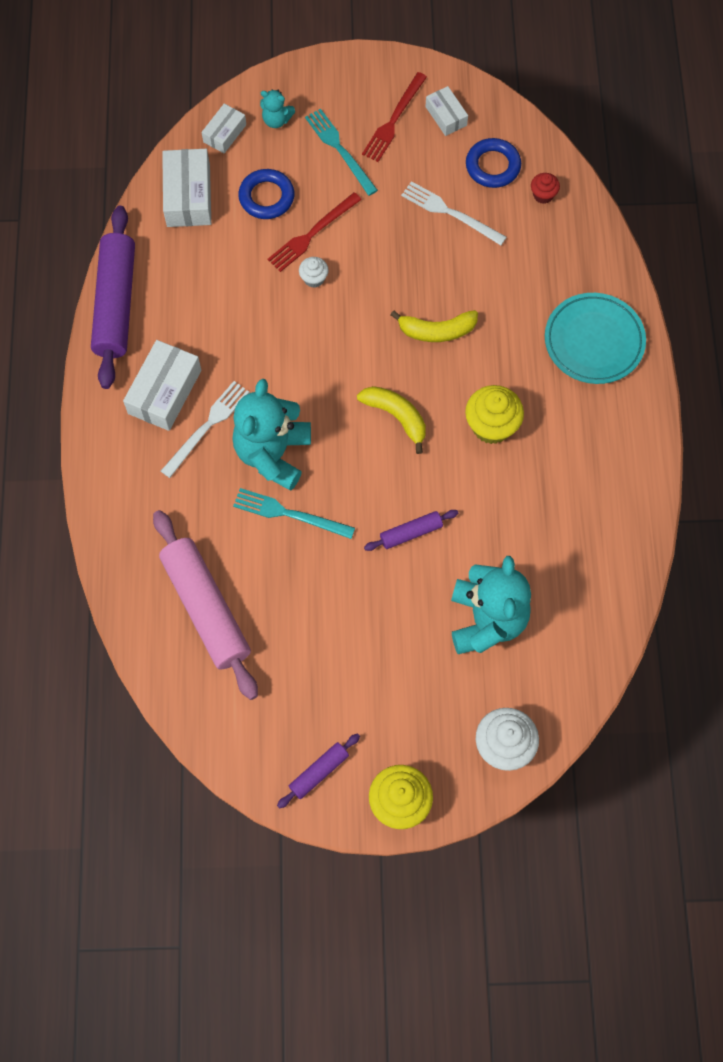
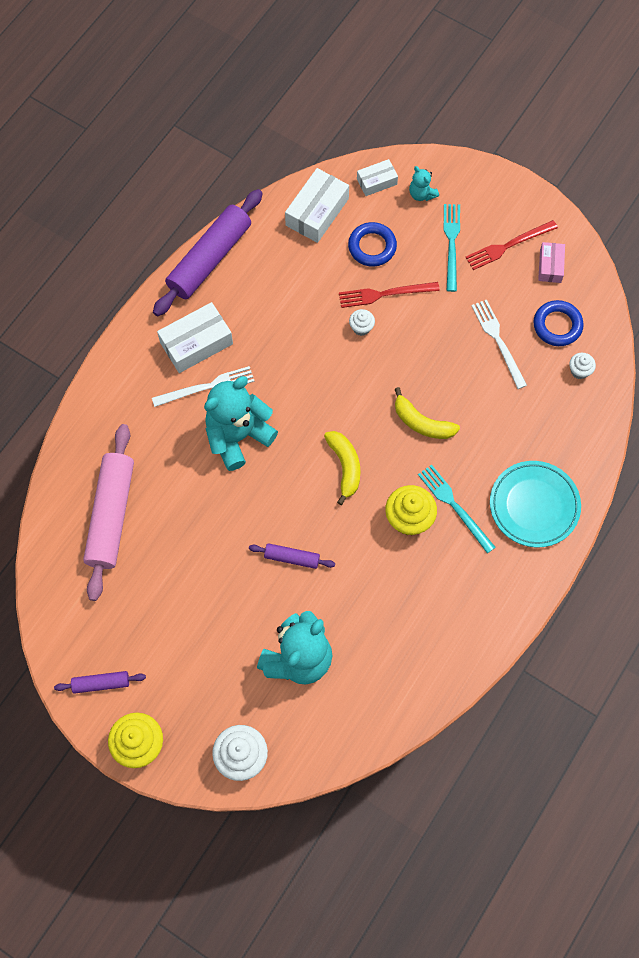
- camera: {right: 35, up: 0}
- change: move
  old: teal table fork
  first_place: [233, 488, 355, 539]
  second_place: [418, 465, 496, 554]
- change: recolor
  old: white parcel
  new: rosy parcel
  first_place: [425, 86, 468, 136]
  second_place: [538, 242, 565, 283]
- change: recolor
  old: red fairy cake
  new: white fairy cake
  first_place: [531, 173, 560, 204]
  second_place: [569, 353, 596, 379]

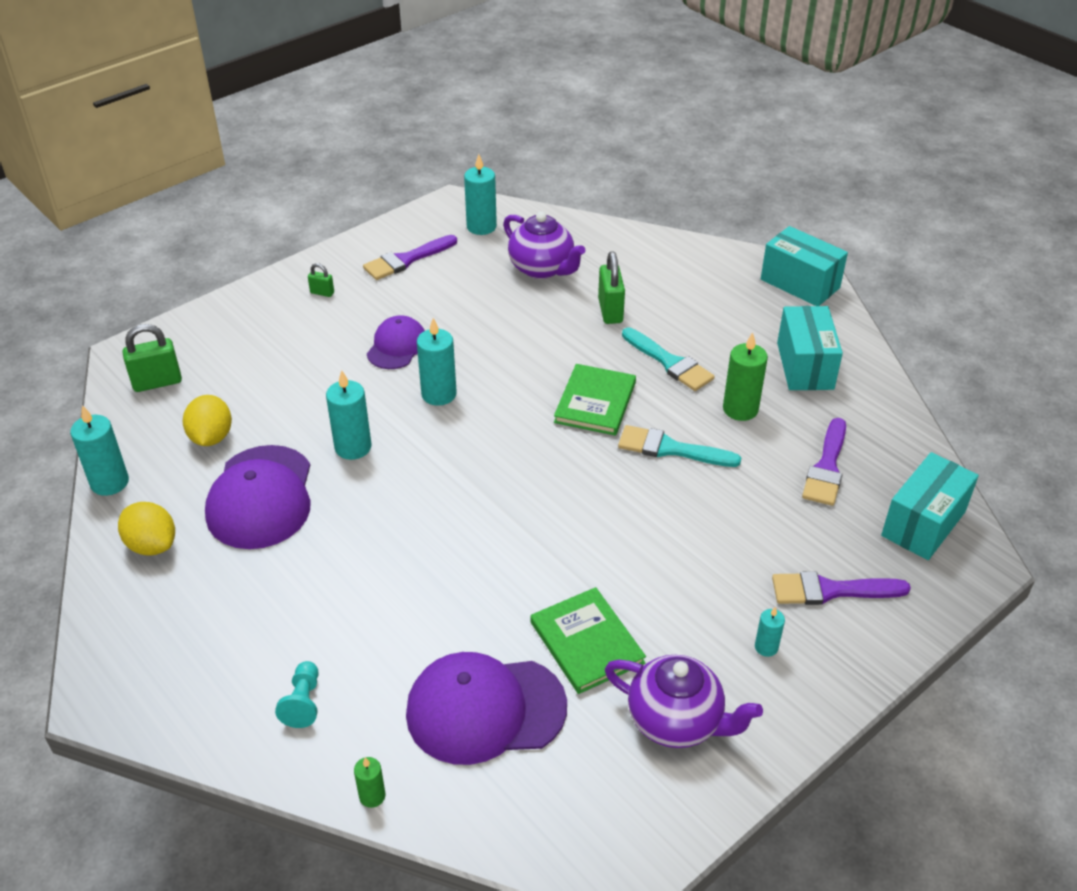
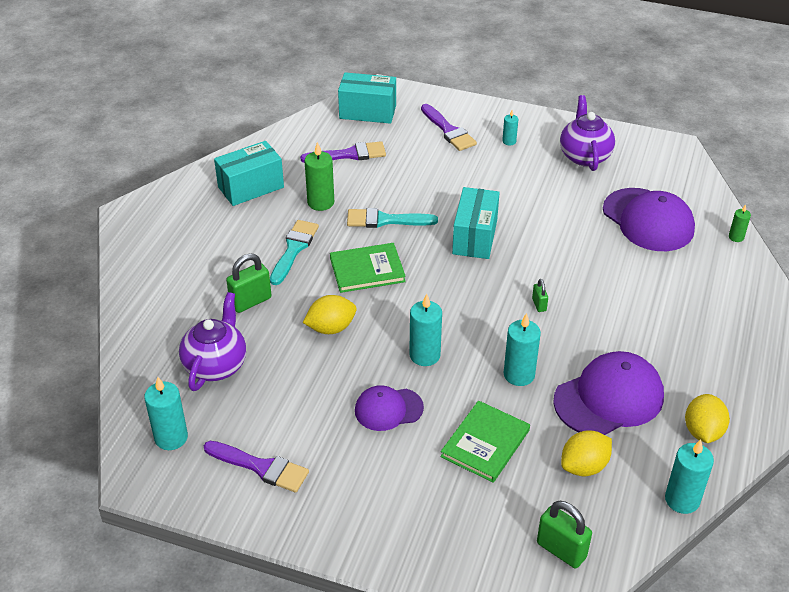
- camera: {right: -120, up: 0}
- change: delete
  old: teal game pawn
  first_place: [275, 661, 319, 728]
- change: move
  old: emerald lock
  first_place: [308, 263, 334, 297]
  second_place: [532, 279, 548, 312]
- change: move
  old: emerald hardback
  first_place: [531, 587, 646, 694]
  second_place: [441, 401, 530, 483]
- change: rotate
  old: teal paintbrush
  first_place: [618, 425, 741, 467]
  second_place: [347, 208, 438, 228]
  degrees: 105
- change: move
  old: teal parcel
  first_place: [761, 226, 848, 306]
  second_place: [452, 187, 500, 259]
- change: insert
  new: yellow citrus fruit
  second_place: [303, 295, 357, 334]

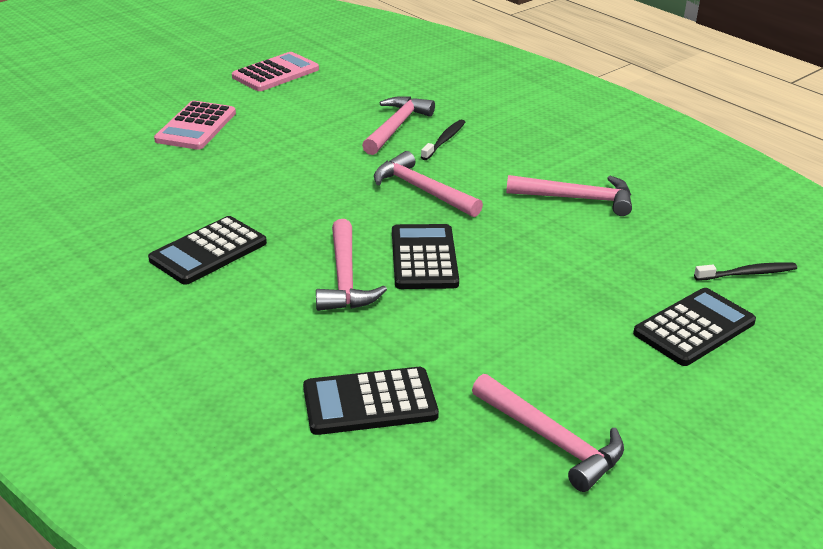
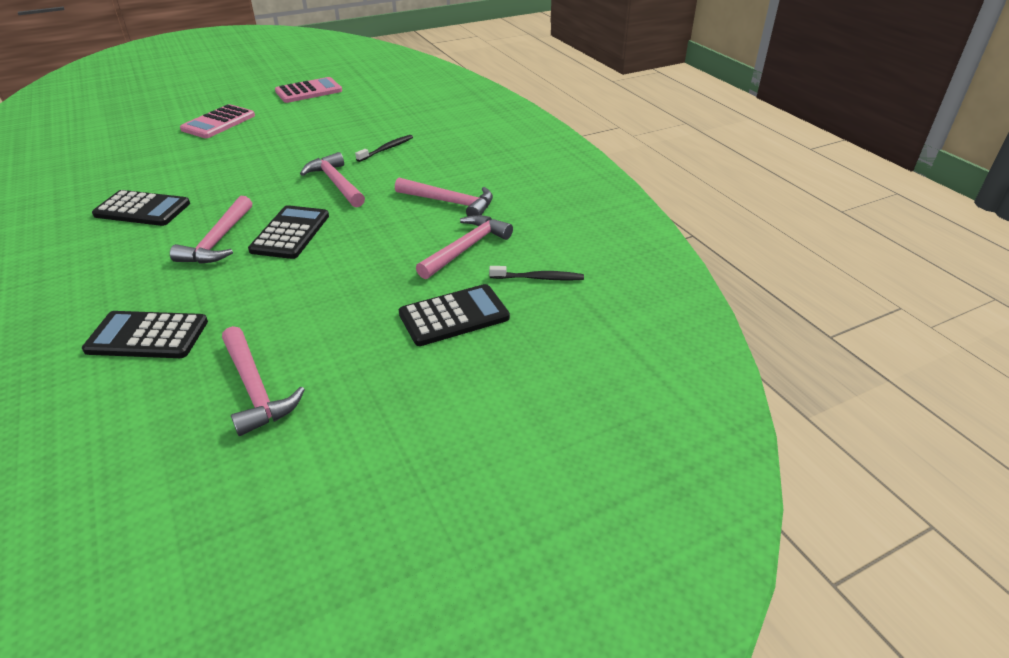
- camera: {right: 15, up: 5}
- change: rotate
  old: ebony calculator
  first_place: [148, 216, 267, 285]
  second_place: [92, 190, 190, 226]
  degrees: -135
- change: move
  old: rosy claw hammer
  first_place: [362, 96, 435, 155]
  second_place: [416, 215, 513, 279]

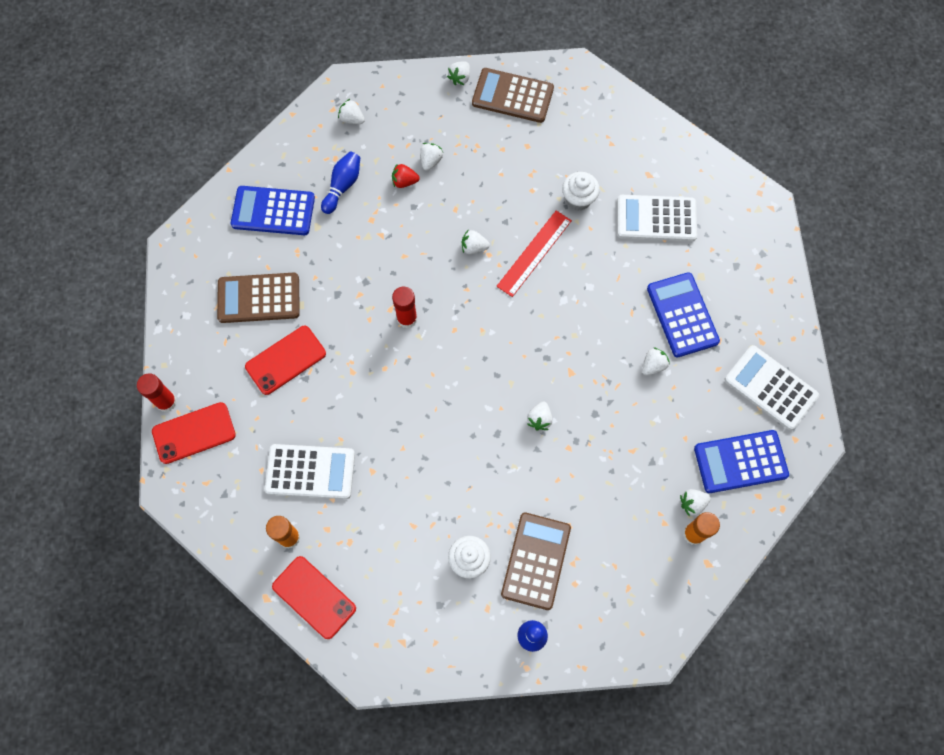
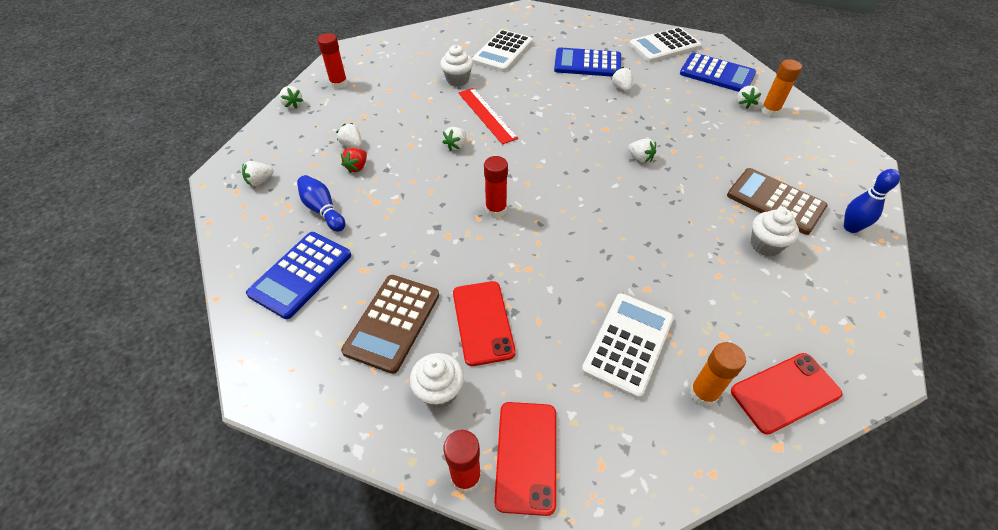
- camera: {right: -65, up: -20}
- change: replace
  old: russet calculator
  new: red stick of glue
  first_place: [472, 68, 554, 123]
  second_place: [318, 33, 348, 89]
- change: rotate
  old: cobalt calculator
  first_place: [694, 430, 789, 493]
  second_place: [680, 53, 756, 92]
  degrees: -75
- change: insert
  new: white fairy cake
  second_place: [410, 353, 464, 408]

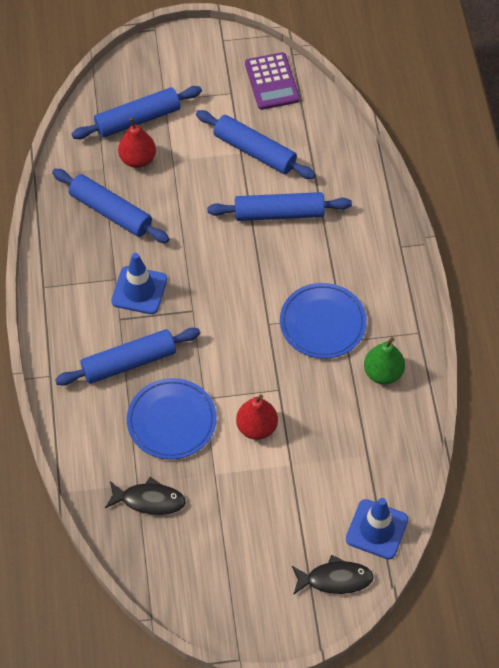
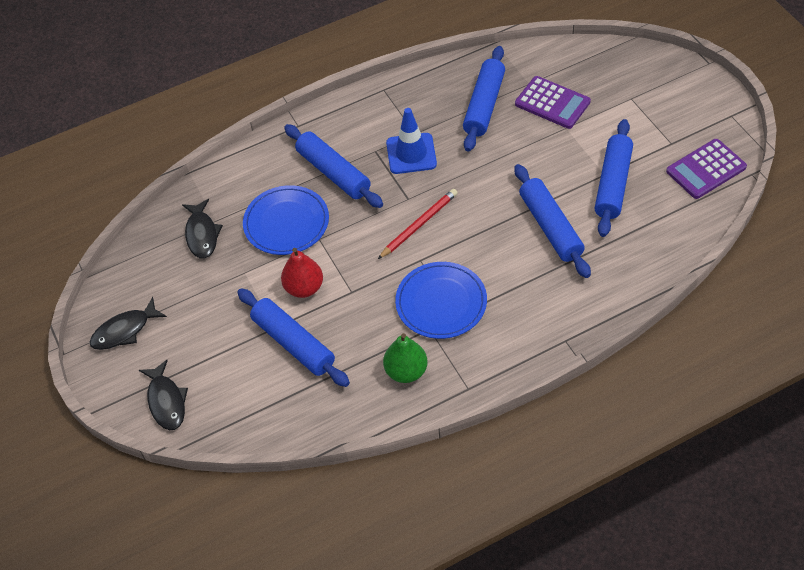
- camera: {right: 75, up: -5}
- change: move
  old: cobalt rolling pin
  first_place: [72, 86, 202, 139]
  second_place: [237, 288, 350, 387]
- change: replace
  old: red pear fruit
  new: violet calculator
  first_place: [118, 118, 156, 168]
  second_place: [515, 76, 591, 129]
- change: delete
  old: cobalt safety cone
  first_place: [346, 498, 408, 559]
- change: insert
  new: ebony fish figure
  second_place: [90, 297, 167, 350]
- change: insert
  new: red lead pencil
  second_place: [378, 189, 457, 259]

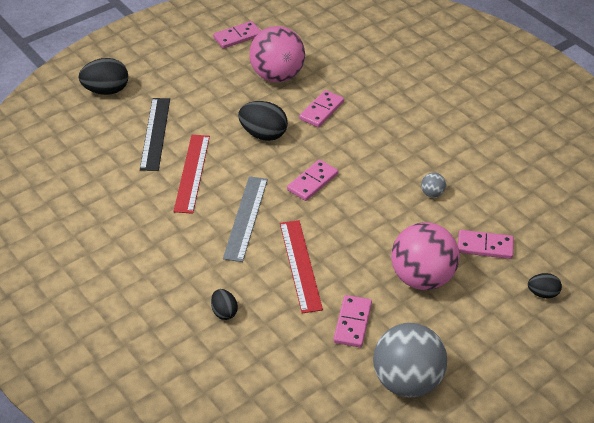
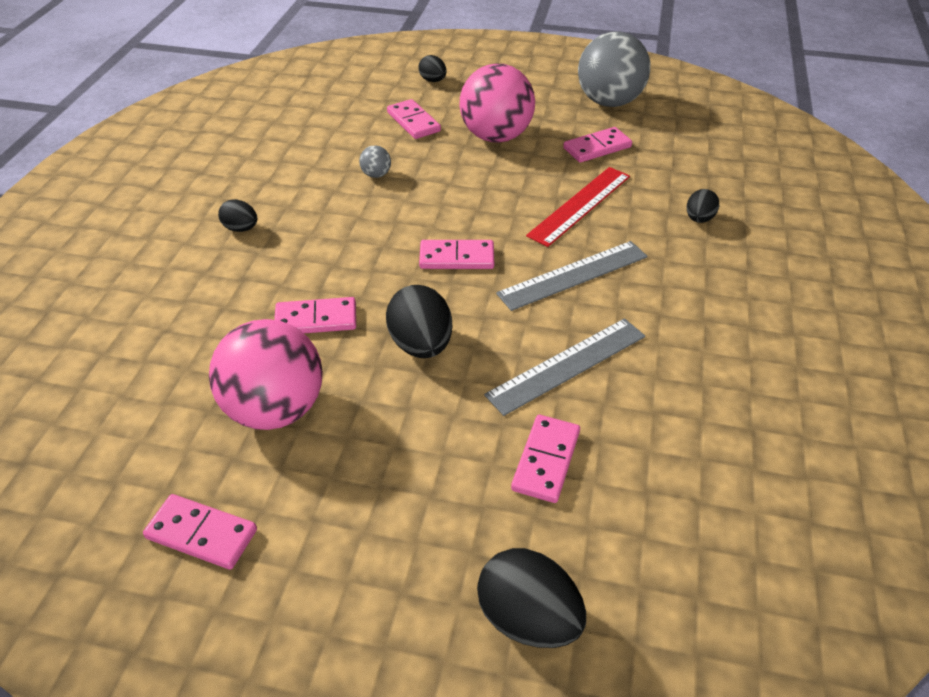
- camera: {right: -130, up: 0}
- change: replace
  old: ebony straightedge
  new: rosy domino
  first_place: [140, 98, 170, 171]
  second_place: [511, 415, 580, 503]
- change: recolor
  old: red straightedge
  new: gray straightedge
  first_place: [173, 135, 210, 214]
  second_place: [484, 318, 645, 416]
- change: insert
  new: ebony toy egg
  second_place: [218, 199, 257, 232]

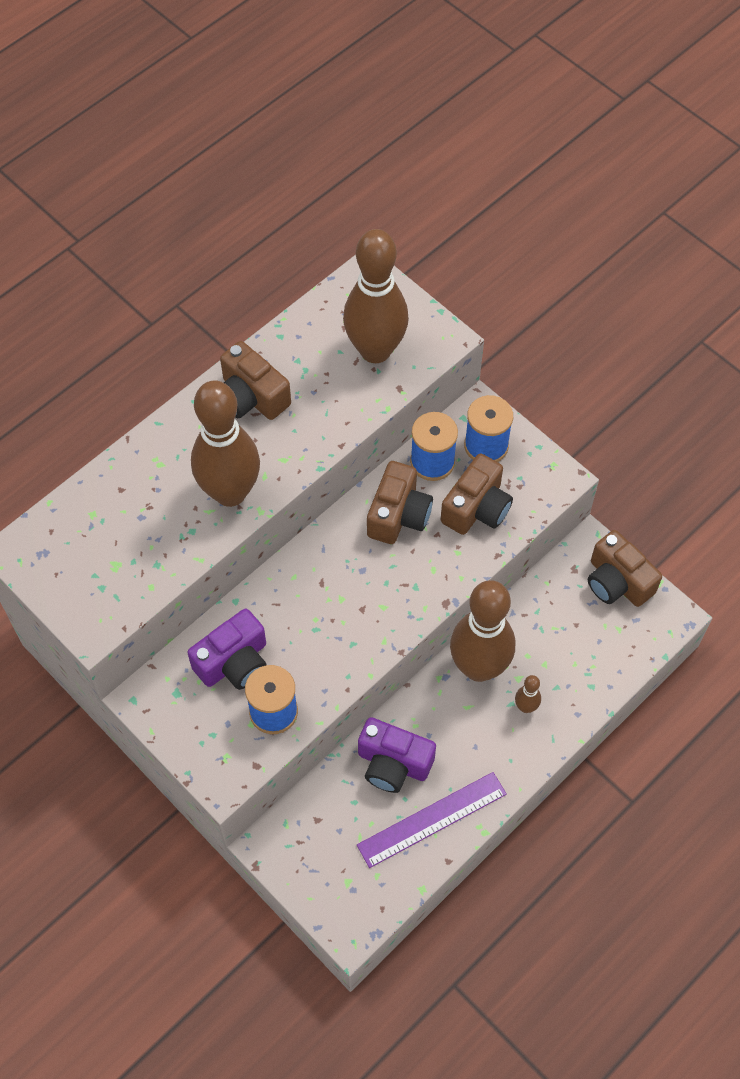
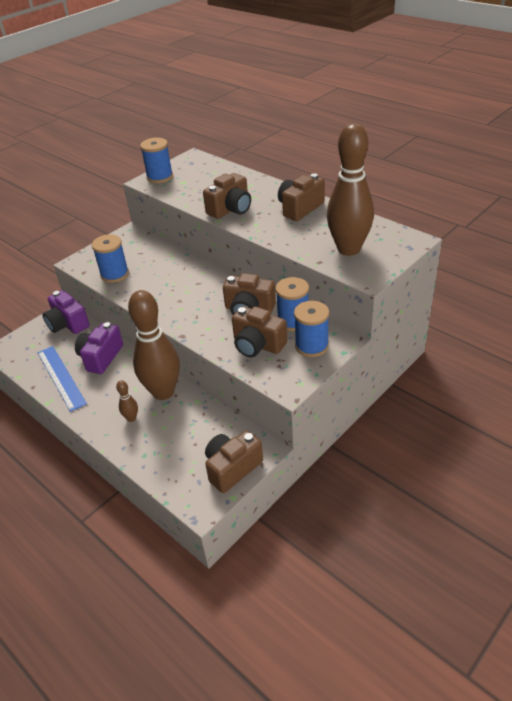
- camera: {right: 90, up: -20}
- change: move
  old: violet camera
  first_place: [188, 609, 266, 690]
  second_place: [42, 290, 89, 334]
- change: replace
  old: russet tenpin
  new: russet camera
  first_place: [191, 381, 260, 507]
  second_place: [203, 173, 251, 219]
- change: recolor
  old: violet straightedge
  new: cobalt straightedge
  first_place: [357, 772, 507, 868]
  second_place: [38, 346, 87, 412]
- change: insert
  new: cobalt reel of thread
  second_place: [140, 138, 173, 183]

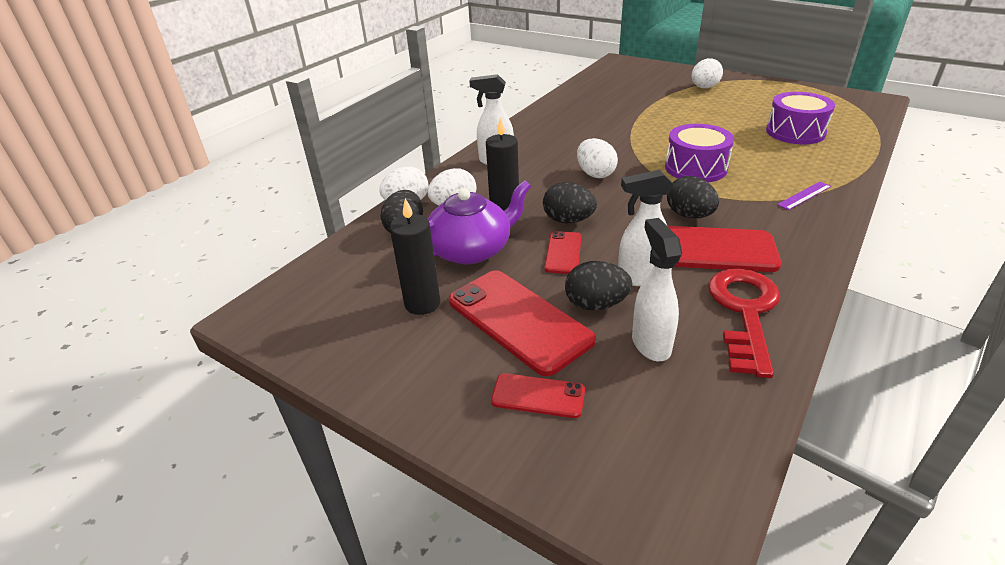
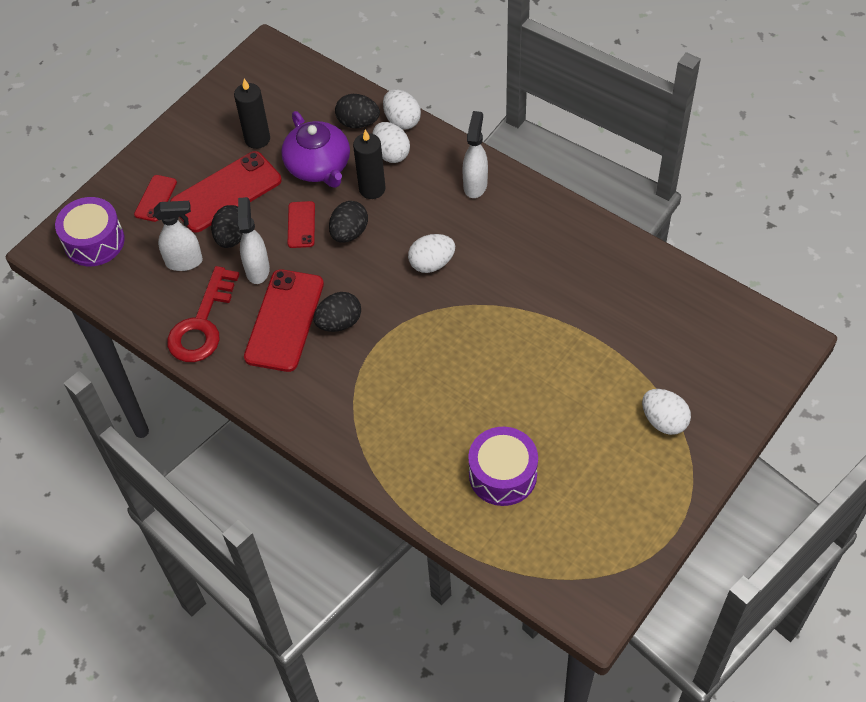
- camera: {right: 95, up: 20}
- change: rotate
  old: red mobile phone
  first_place: [544, 231, 582, 274]
  second_place: [288, 201, 315, 248]
  degrees: 75
- change: move
  old: violet toy drum
  first_place: [665, 124, 734, 182]
  second_place: [55, 197, 125, 266]
- change: rotate
  old: red key
  first_place: [708, 269, 780, 378]
  second_place: [167, 266, 239, 362]
  degrees: 90
- change: delete
  old: violet straightedge
  first_place: [777, 182, 831, 210]

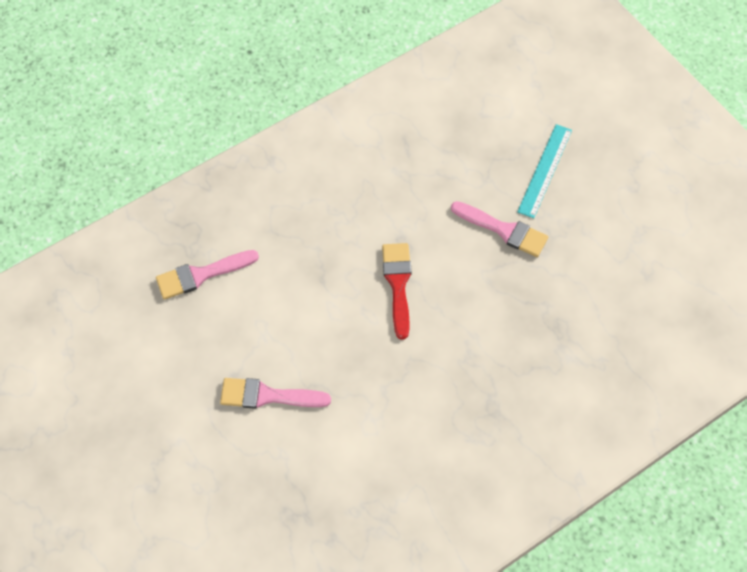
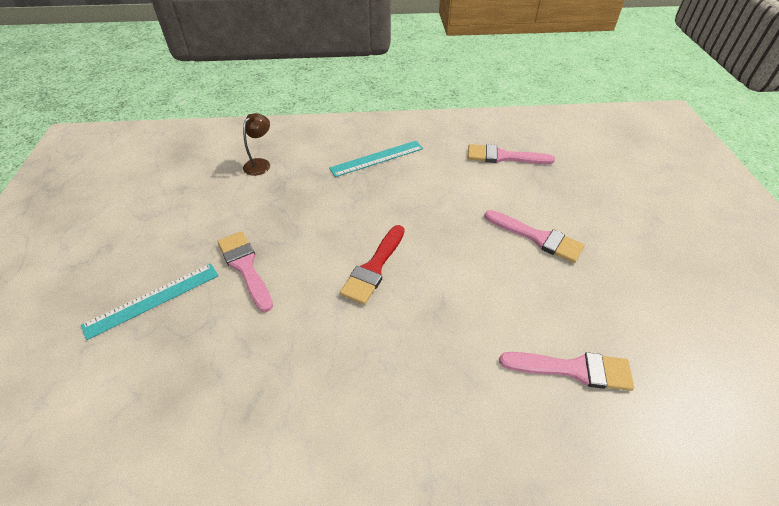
- camera: {right: -150, up: -15}
- change: insert
  new: russet reading lamp
  second_place: [243, 113, 270, 176]
- change: insert
  new: teal straightedge
  second_place: [329, 141, 423, 177]
- change: insert
  new: rosy paintbrush
  second_place: [468, 144, 555, 164]

